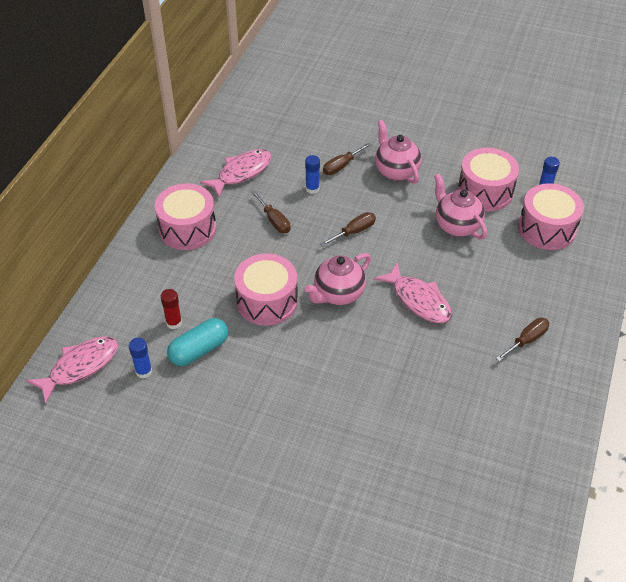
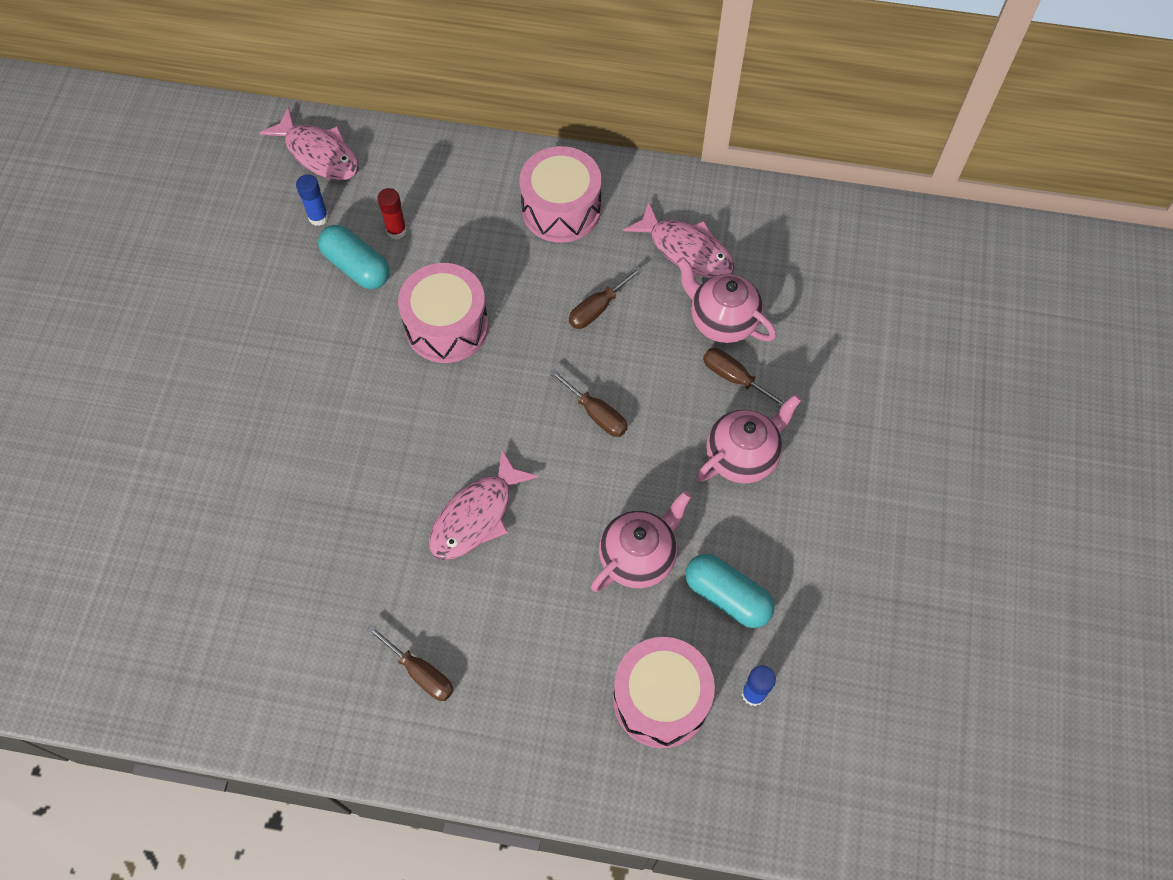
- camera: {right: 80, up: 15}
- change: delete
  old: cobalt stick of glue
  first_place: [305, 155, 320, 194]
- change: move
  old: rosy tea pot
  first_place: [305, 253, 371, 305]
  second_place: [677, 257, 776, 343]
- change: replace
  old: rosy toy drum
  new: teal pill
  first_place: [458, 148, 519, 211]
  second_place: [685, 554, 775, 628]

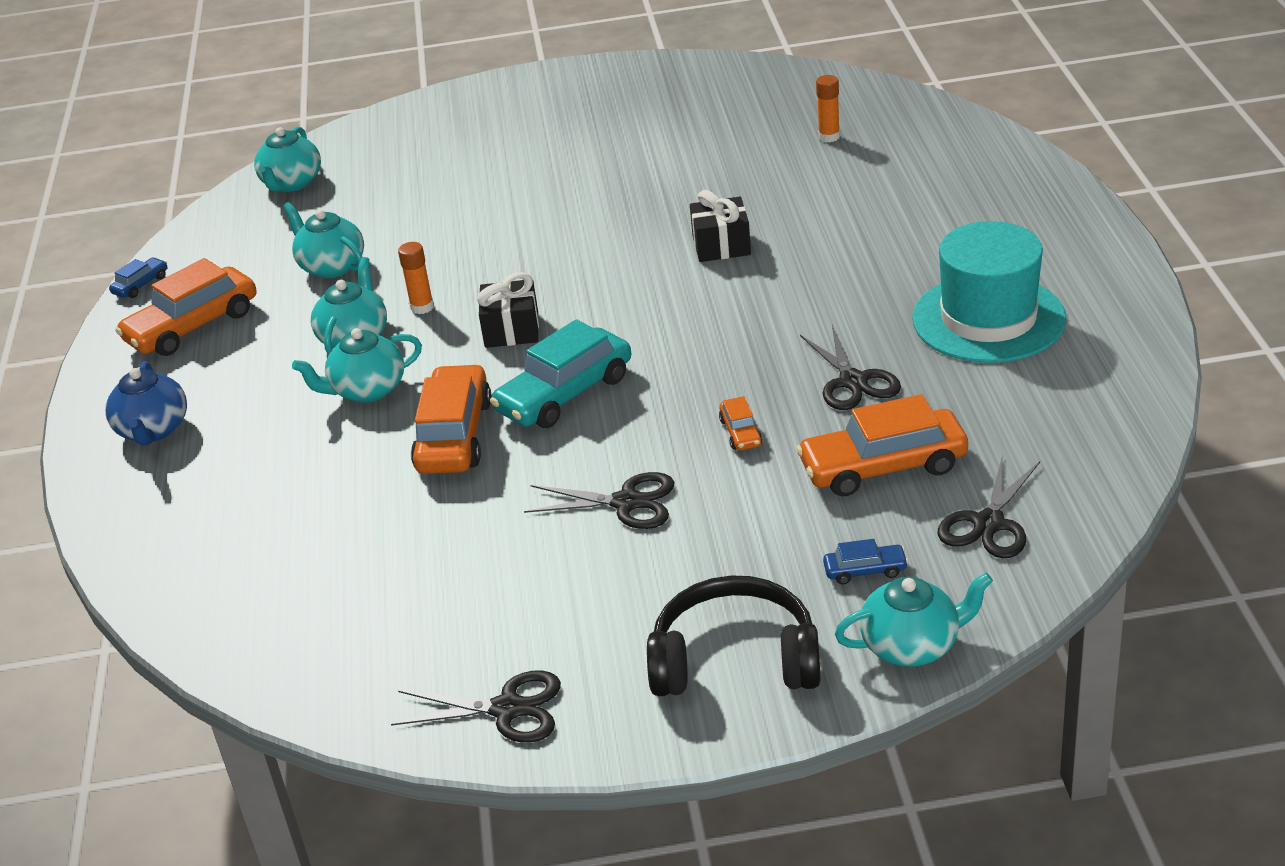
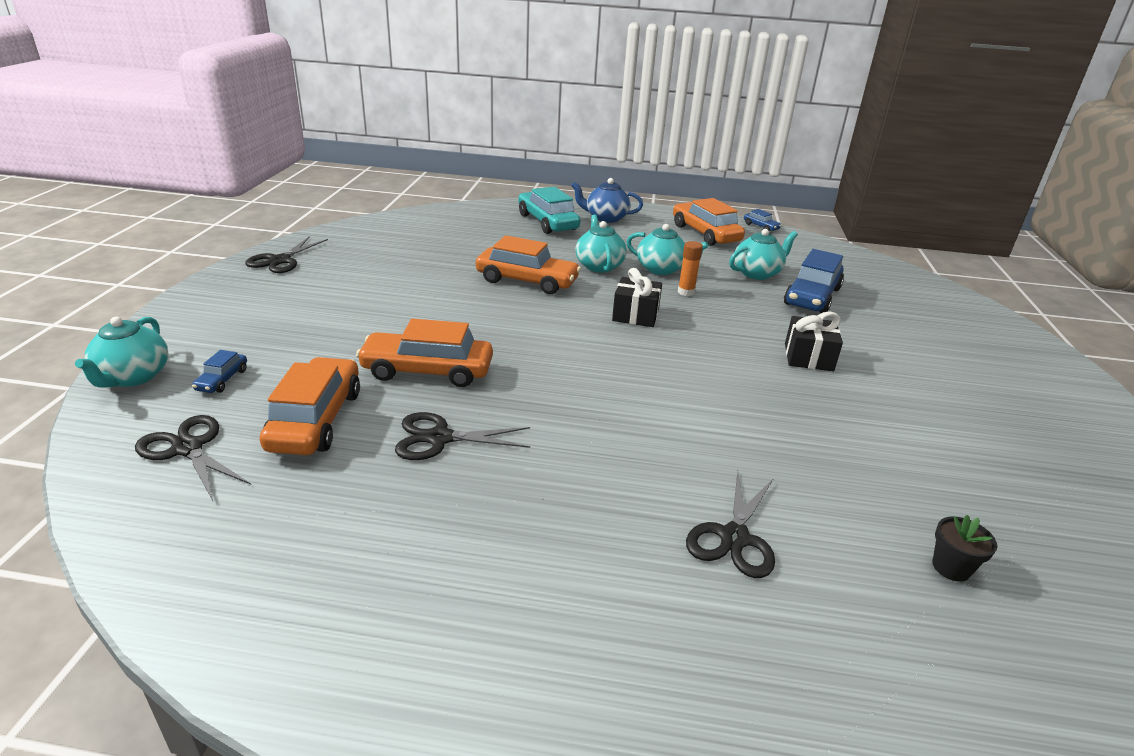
- camera: {right: 100, up: -5}
- change: delete
  old: teal tea pot
  first_place: [254, 127, 321, 192]
- change: move
  old: teal toy car
  first_place: [490, 319, 631, 428]
  second_place: [518, 187, 580, 234]
- change: move
  old: ebony pair of scissors
  first_place: [524, 472, 674, 529]
  second_place: [686, 471, 775, 578]
- change: delete
  old: ebony over-ear headphones
  first_place: [647, 575, 821, 696]
- change: move
  old: ebony gift
  first_place: [690, 190, 751, 262]
  second_place: [785, 312, 843, 371]
- change: resize
  old: bright orange toy car
  first_place: [719, 396, 762, 451]
  second_place: [356, 319, 493, 387]
  factor: 2.15
- change: replace
  old: bright orange stick of glue
  new: ebony flower pot
  first_place: [816, 75, 840, 142]
  second_place: [932, 515, 997, 582]
- change: delete
  old: teal hat
  first_place: [912, 221, 1066, 363]
- change: insert
  new: cobalt toy car
  second_place: [784, 249, 844, 313]

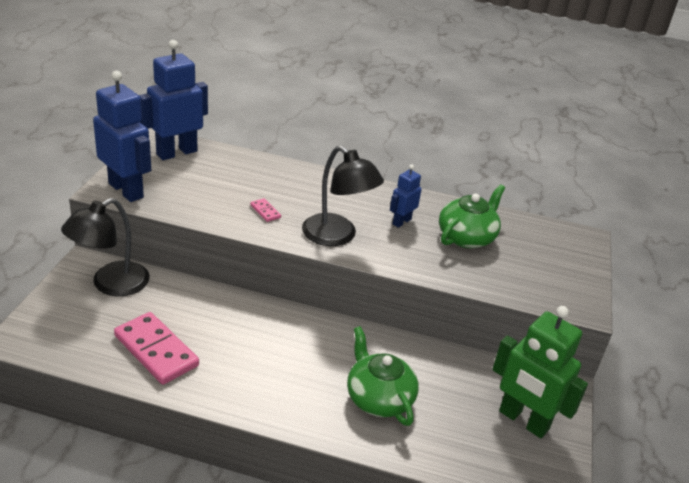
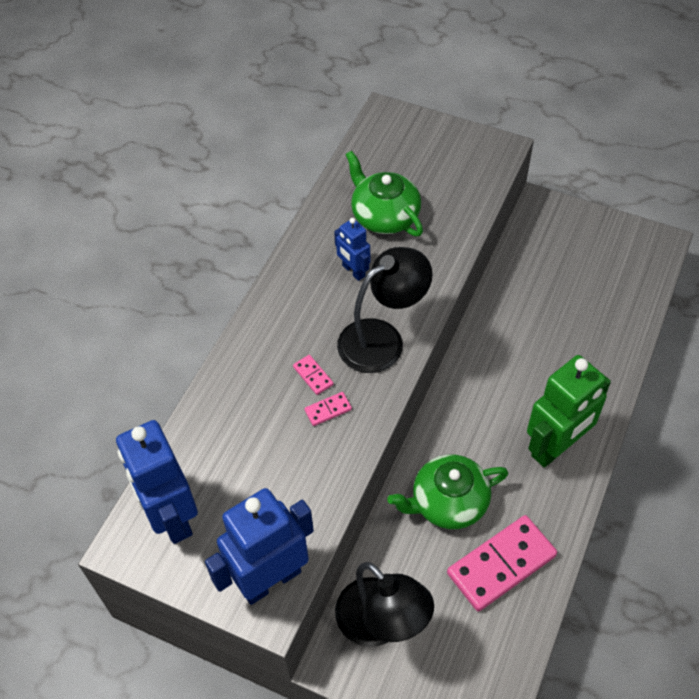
- camera: {right: -75, up: 20}
- change: move
  old: emerald tea pot
  first_place: [347, 326, 419, 426]
  second_place: [387, 454, 508, 529]
- change: move
  old: emerald robot
  first_place: [492, 306, 588, 438]
  second_place: [527, 355, 611, 468]
- change: insert
  new: rosy domino
  second_place: [293, 355, 333, 395]

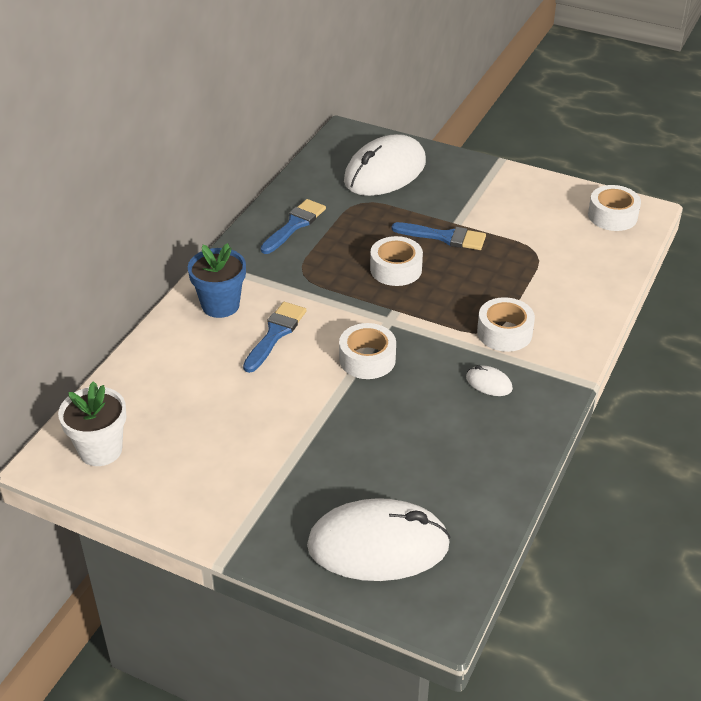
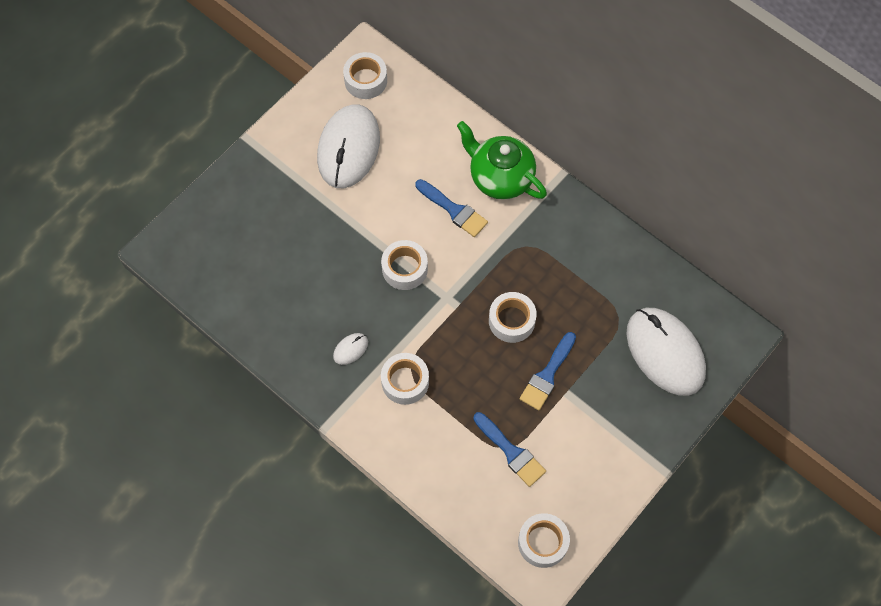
- camera: {right: 105, up: 25}
- change: replace
  old: white flower pot
  new: white sticky tape
  first_place: [58, 381, 127, 466]
  second_place: [343, 52, 387, 99]
- change: replace
  old: cobalt flower pot
  new: emerald tea pot
  first_place: [188, 243, 246, 318]
  second_place: [457, 121, 547, 200]
- change: move
  old: cobalt paintbrush
  first_place: [260, 199, 326, 254]
  second_place: [473, 412, 546, 487]
- change: move
  old: white mouse
  first_place: [307, 498, 451, 581]
  second_place: [317, 104, 380, 188]

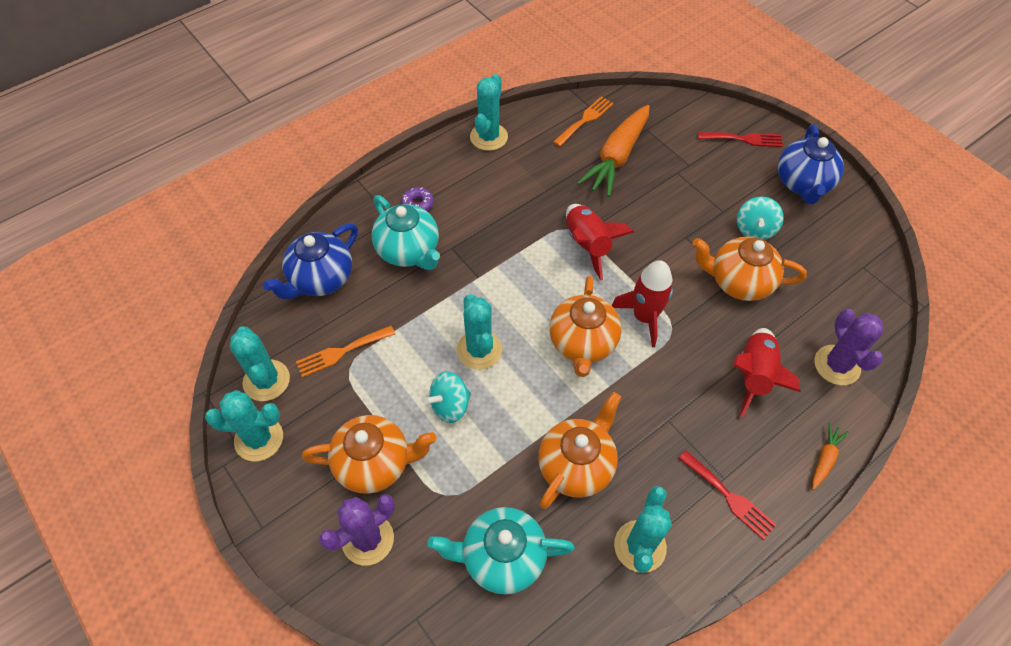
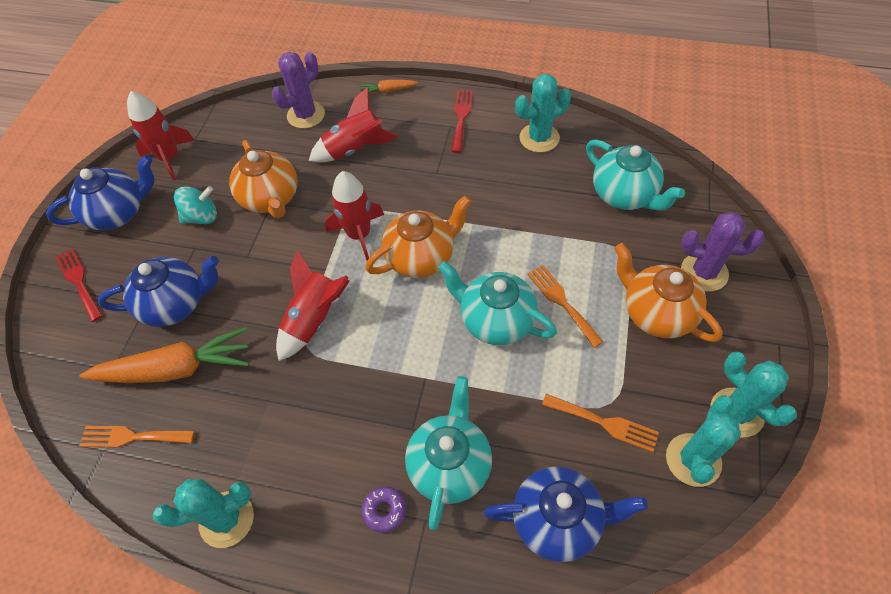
- camera: {right: -125, up: 0}
- change: replace
  old: teal whirligig
  new: bright orange table fork
  first_place: [424, 371, 471, 423]
  second_place: [527, 265, 603, 348]
- change: replace
  old: teal prickly plant
  new: teal tea pot
  first_place: [457, 294, 502, 370]
  second_place: [438, 261, 557, 345]
- change: delete
  old: bright orange tea pot
  first_place: [538, 392, 621, 509]
- change: insert
  new: cobalt tea pot
  second_place: [98, 256, 219, 327]
- change: insert
  new: red rocket
  second_place: [127, 91, 195, 181]

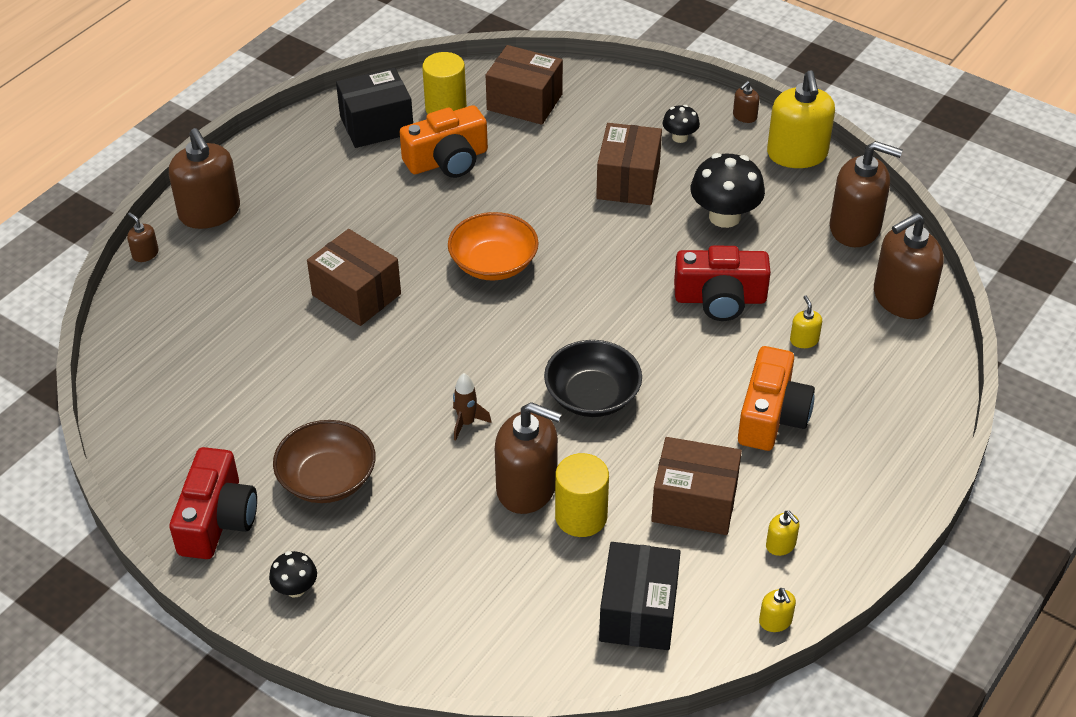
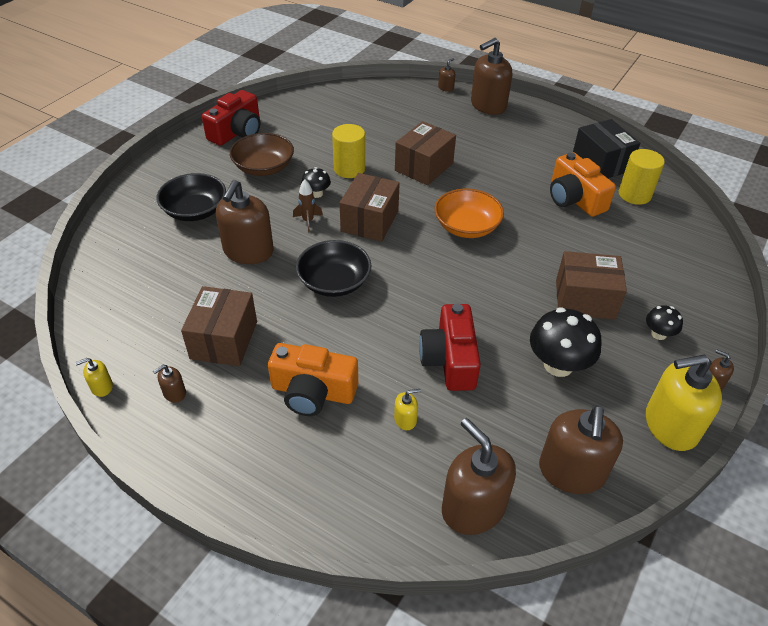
- camera: {right: 85, up: 0}
- change: rotate
  old: red camera
  first_place: [169, 447, 257, 559]
  second_place: [202, 90, 260, 146]
  degrees: -60
- change: move
  old: ebony fungus
  first_place: [269, 551, 317, 597]
  second_place: [301, 167, 331, 198]
- change: move
  old: russet parcel
  first_place: [486, 45, 563, 125]
  second_place: [340, 173, 400, 242]
- change: move
  old: yellow cylinder shape
  first_place: [555, 453, 609, 537]
  second_place: [332, 124, 365, 178]
- change: delete
  old: ebony parcel
  first_place: [599, 542, 681, 650]
- change: recolor
  old: yellow soap dispenser
  new: russet soap dispenser
  first_place: [766, 511, 800, 556]
  second_place: [153, 365, 186, 403]
- change: insert
  new: ebony bowl
  second_place: [157, 173, 226, 221]

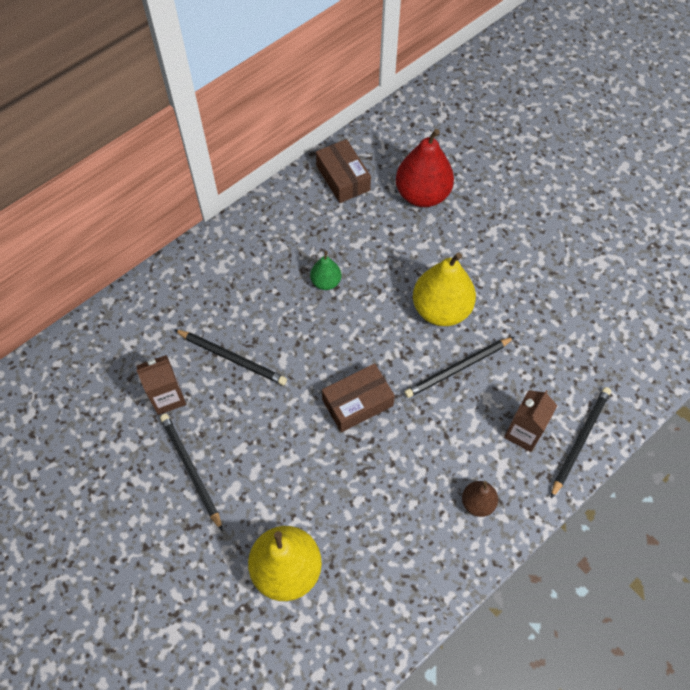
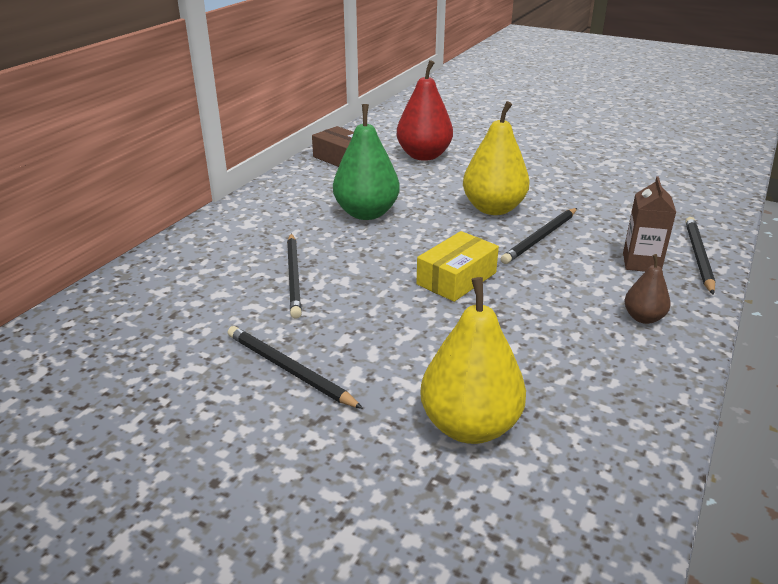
- camera: {right: -20, up: -30}
- change: delete
  old: russet carton
  first_place: [136, 355, 186, 415]
- change: rotate
  old: ebony lead pencil
  first_place: [174, 329, 287, 385]
  second_place: [287, 233, 302, 319]
  degrees: 75
- change: resize
  old: emerald pear fruit
  first_place: [310, 251, 341, 290]
  second_place: [333, 104, 400, 220]
  factor: 1.94
- change: recolor
  old: russet parcel
  new: yellow parcel
  first_place: [322, 363, 395, 432]
  second_place: [417, 231, 499, 302]

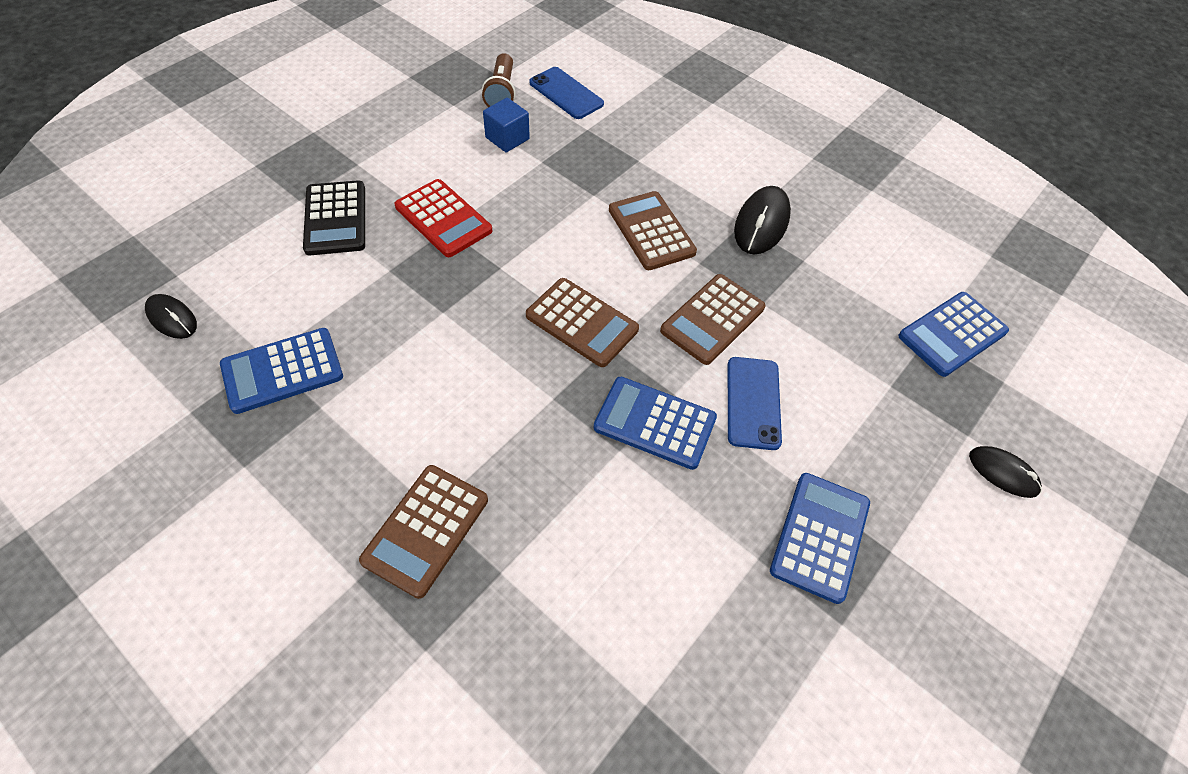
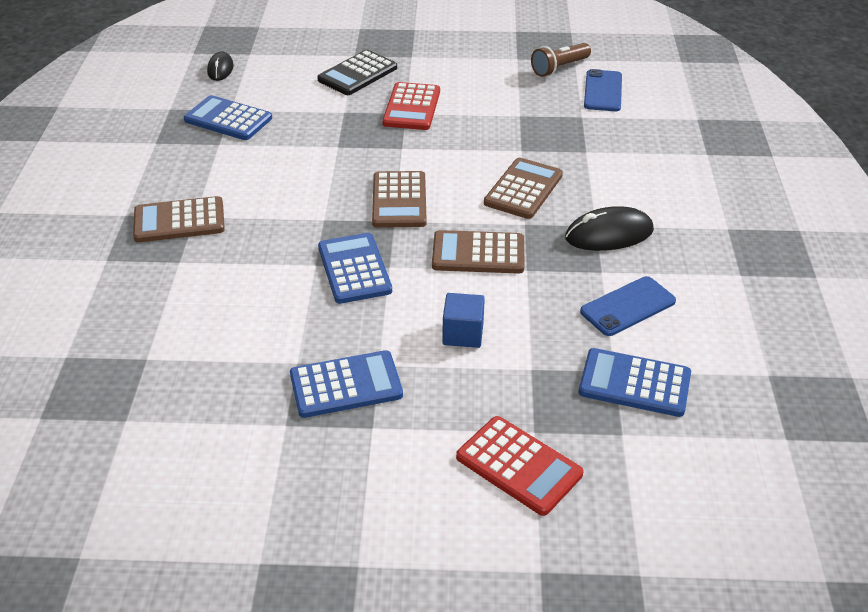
- camera: {right: 55, up: -15}
- change: move
  old: cobalt block
  first_place: [483, 98, 530, 152]
  second_place: [443, 293, 485, 348]
- change: move
  old: cobalt mobile phone
  first_place: [728, 357, 782, 450]
  second_place: [580, 276, 676, 336]
- change: replace
  old: ebony mouse
  new: red calculator
  first_place: [969, 446, 1042, 498]
  second_place: [456, 416, 583, 516]

